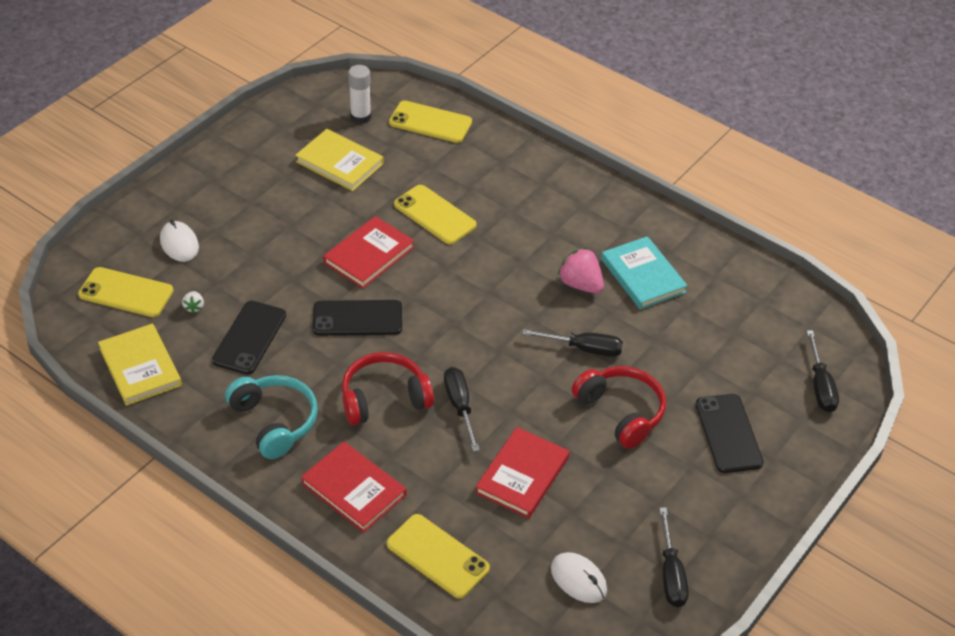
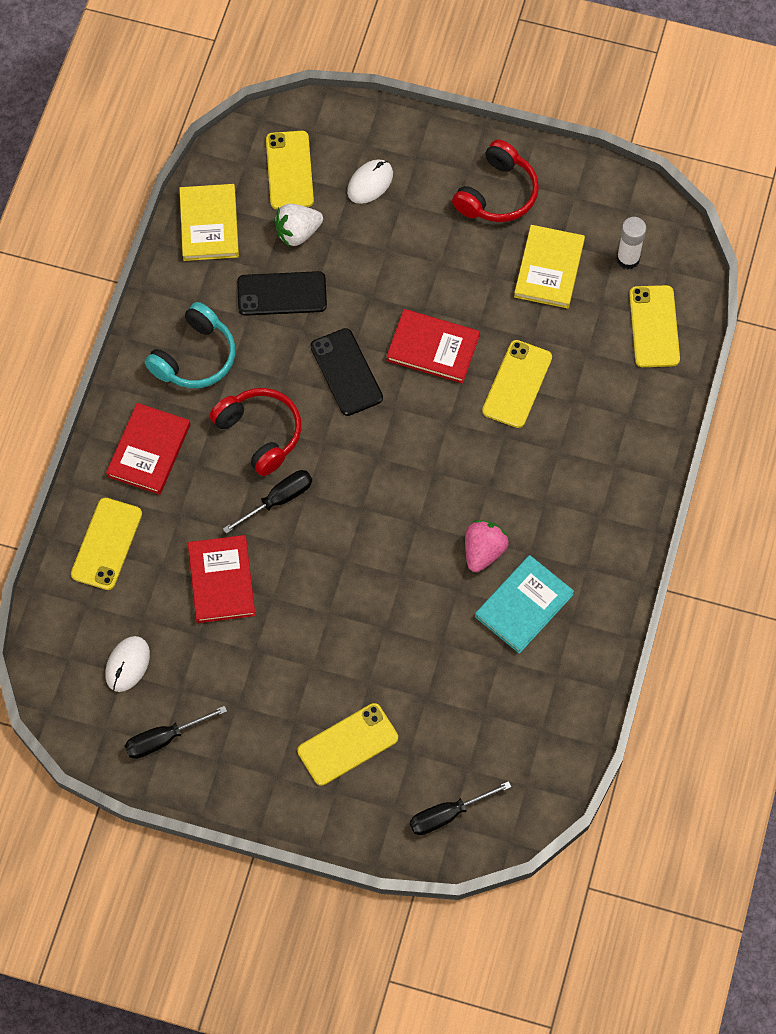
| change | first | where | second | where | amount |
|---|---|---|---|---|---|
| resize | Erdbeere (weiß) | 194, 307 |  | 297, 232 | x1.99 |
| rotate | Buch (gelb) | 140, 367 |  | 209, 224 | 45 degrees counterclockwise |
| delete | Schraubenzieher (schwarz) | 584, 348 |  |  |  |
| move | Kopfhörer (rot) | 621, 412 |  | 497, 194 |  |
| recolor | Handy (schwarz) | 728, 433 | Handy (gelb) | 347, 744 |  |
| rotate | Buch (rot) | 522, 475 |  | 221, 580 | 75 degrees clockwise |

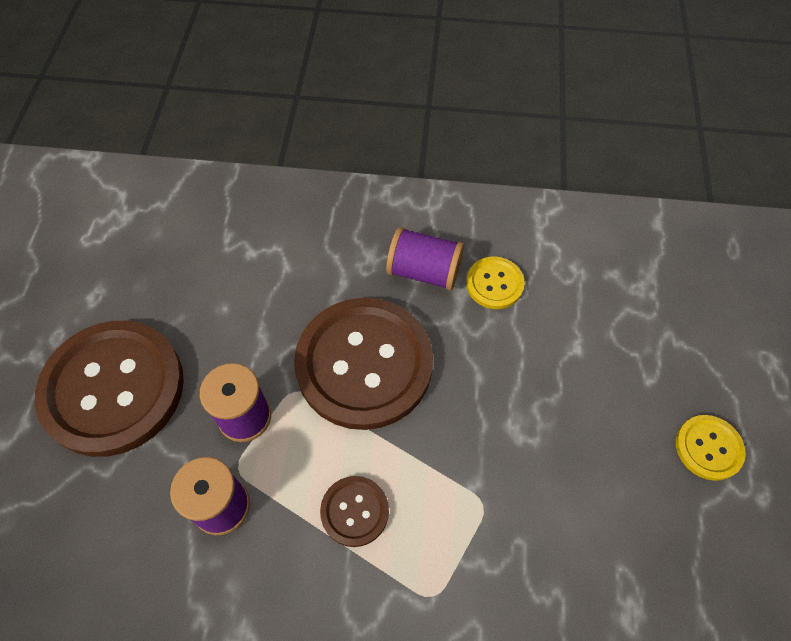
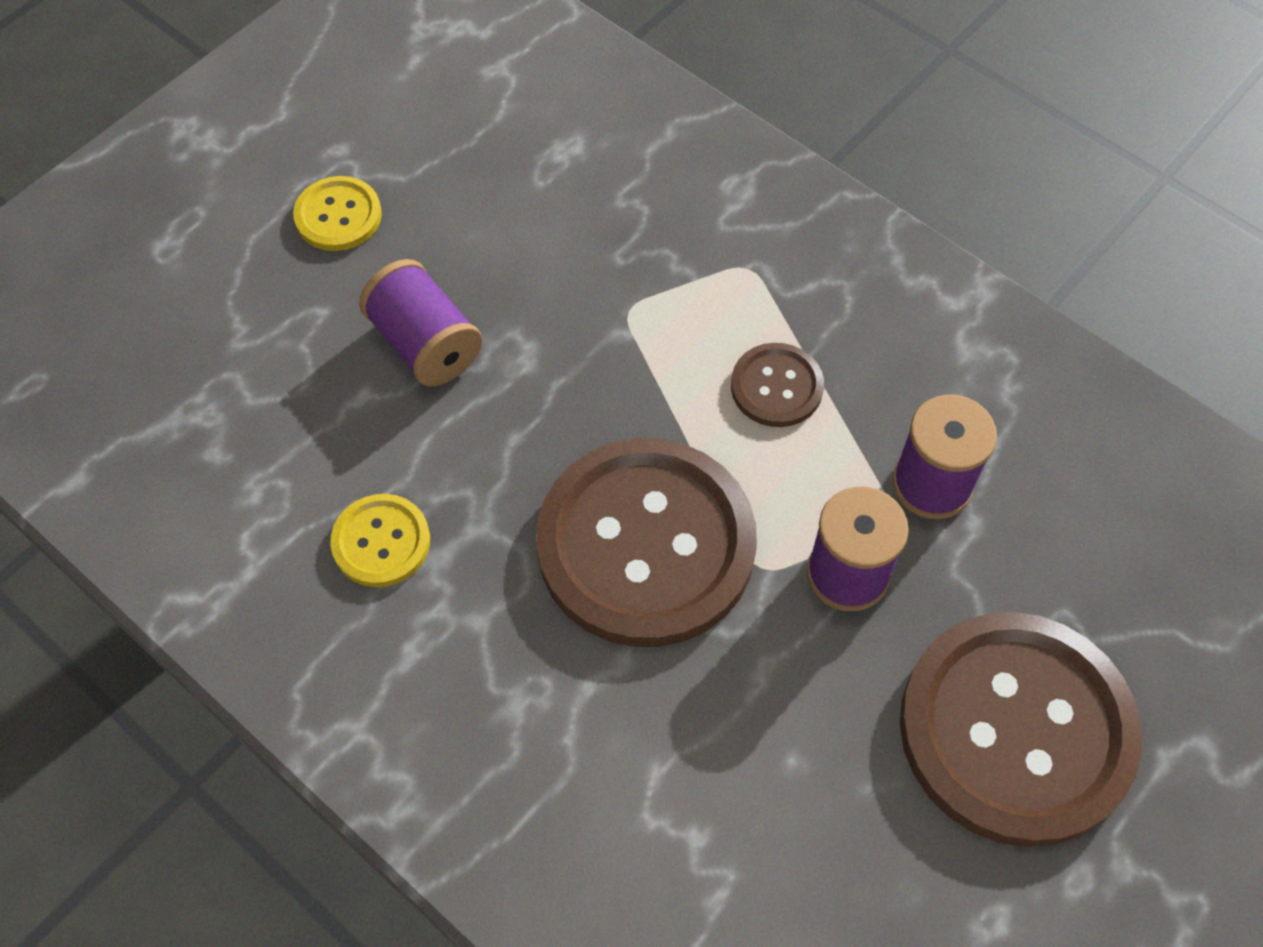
| change | first | where | second | where | amount |
|---|---|---|---|---|---|
| move | Garnrolle (lila) | 424, 271 |  | 425, 344 |  |

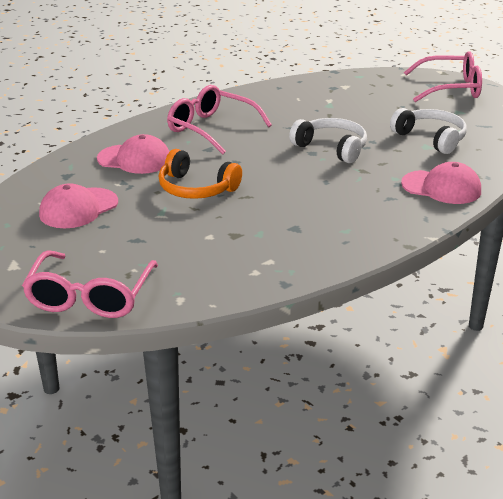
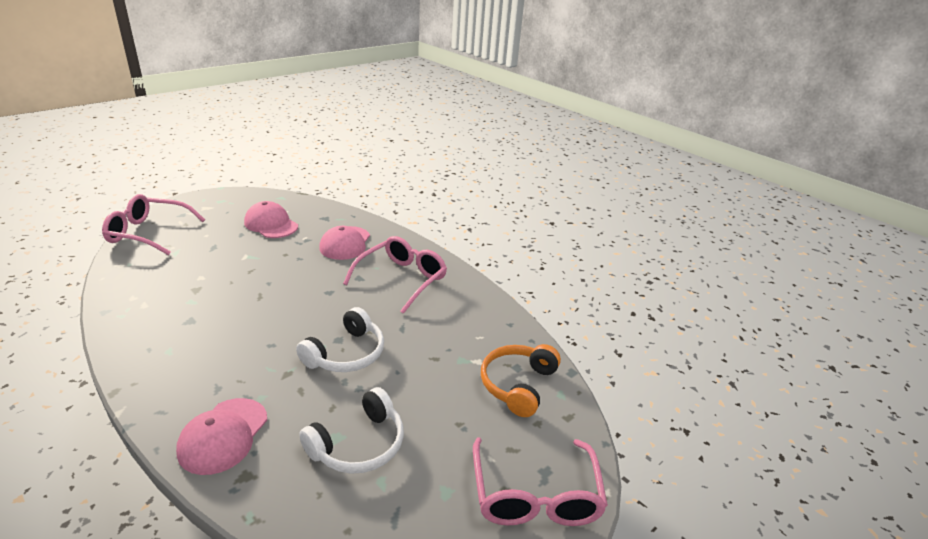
| change | first | where | second | where | amount |
|---|---|---|---|---|---|
| move | Kopfhörer (orange) | 196, 188 |  | 518, 385 |  |

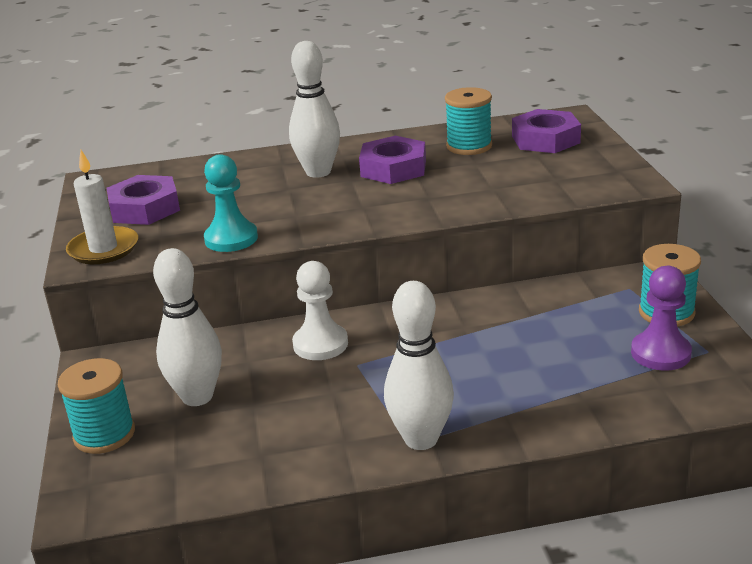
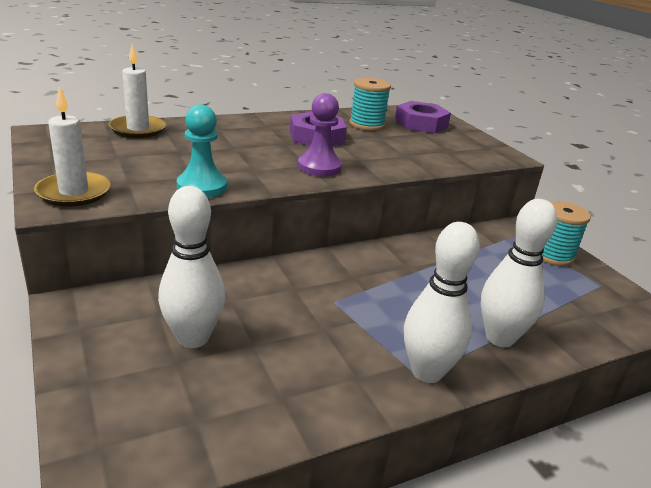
| change | first | where | second | where | amount |
|---|---|---|---|---|---|
| move | Bowlingkegel (weiß) | 318, 172 |  | 499, 338 |  |
| delete | Sechskantmutter (lila) | 145, 208 |  |  |  |
| delete | Bauer (weiß) | 320, 344 |  |  |  |
| move | Bauer (lila) | 660, 353 |  | 319, 167 |  |
| delete | Garnrolle (türkis) | 104, 434 |  |  |  |
| insert |  |  | Kerze (weiß) | 138, 129 |  |

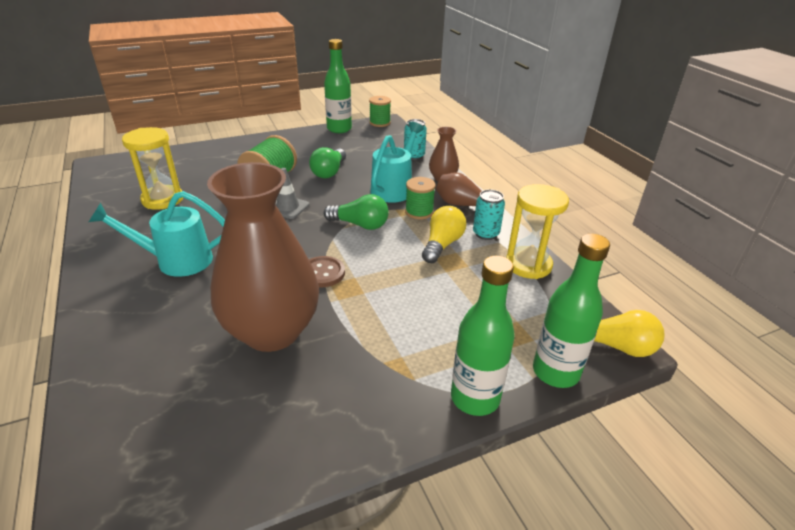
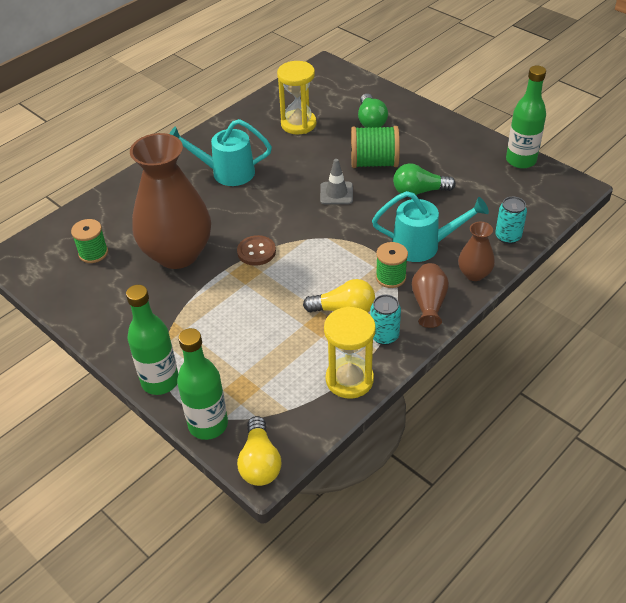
| change | first | where | second | where | amount |
|---|---|---|---|---|---|
| move | Garnrolle (grün) | 380, 123 |  | 93, 253 |  |
| rotate | Gießkanne (türkis) | 176, 261 |  | 226, 172 | 60 degrees counterclockwise |
| move | Glühbirne (grün) | 360, 225 |  | 371, 120 |  |

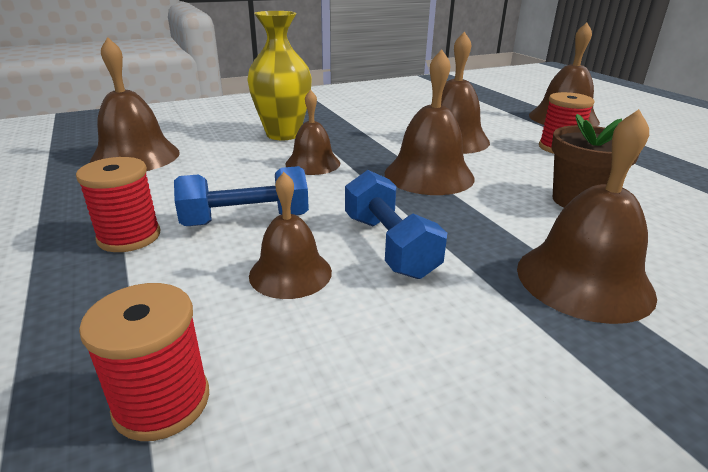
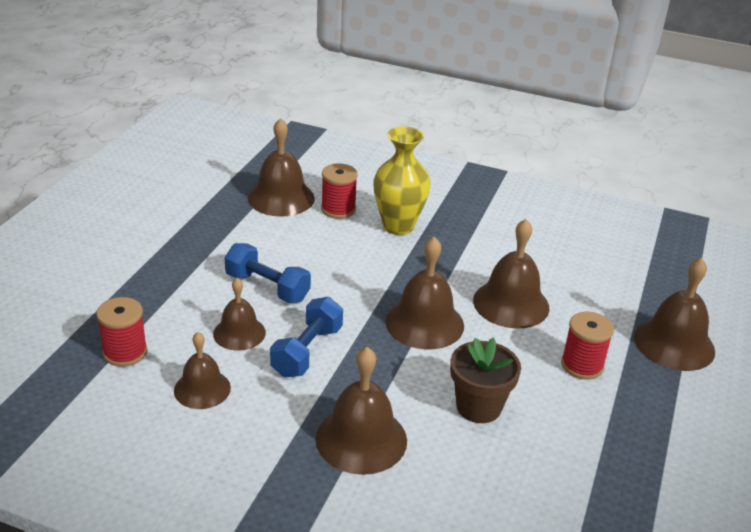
| change | first | where | second | where | amount |
|---|---|---|---|---|---|
| move | Glocke (braun) | 313, 163 |  | 202, 389 |  |
| move | Garnrolle (rot) | 129, 237 |  | 338, 209 |  |

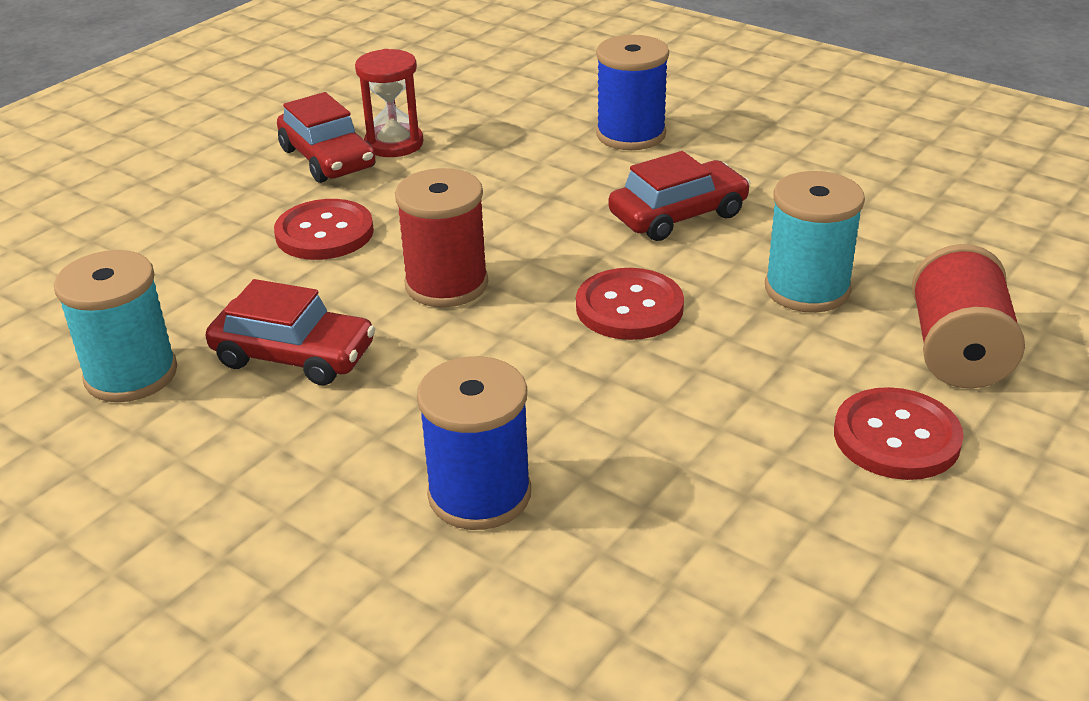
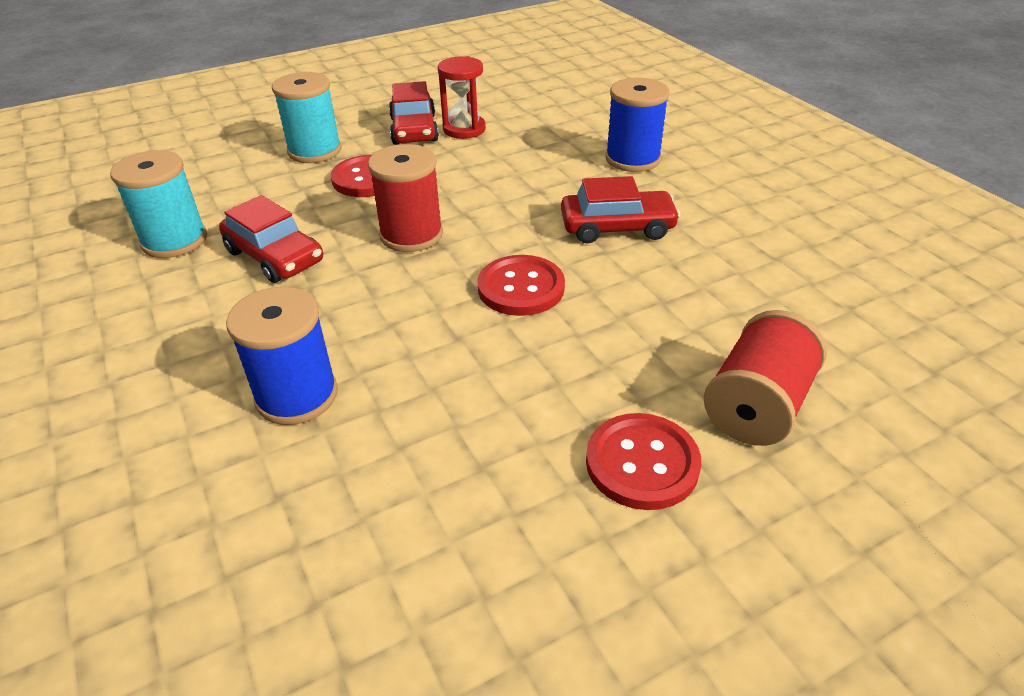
| change | first | where | second | where | amount |
|---|---|---|---|---|---|
| move | Garnrolle (türkis) | 807, 289 |  | 314, 151 |  |

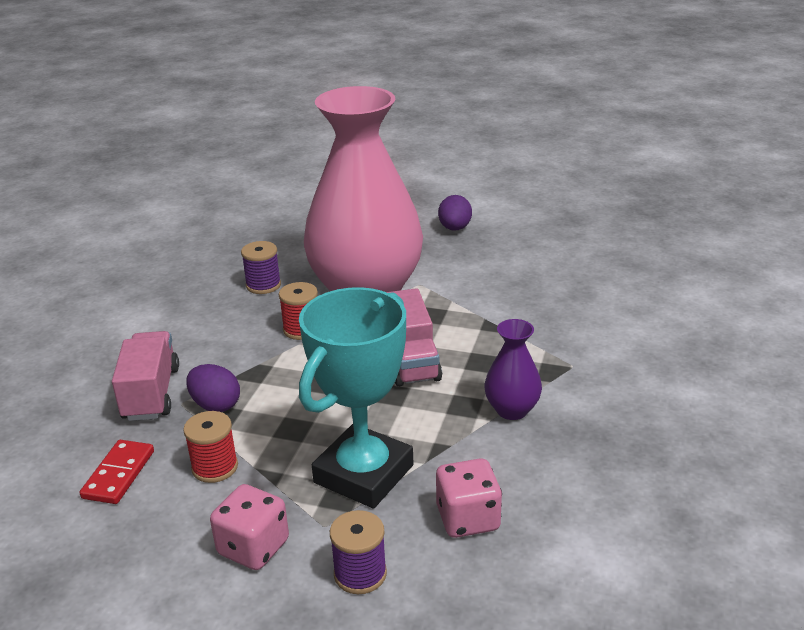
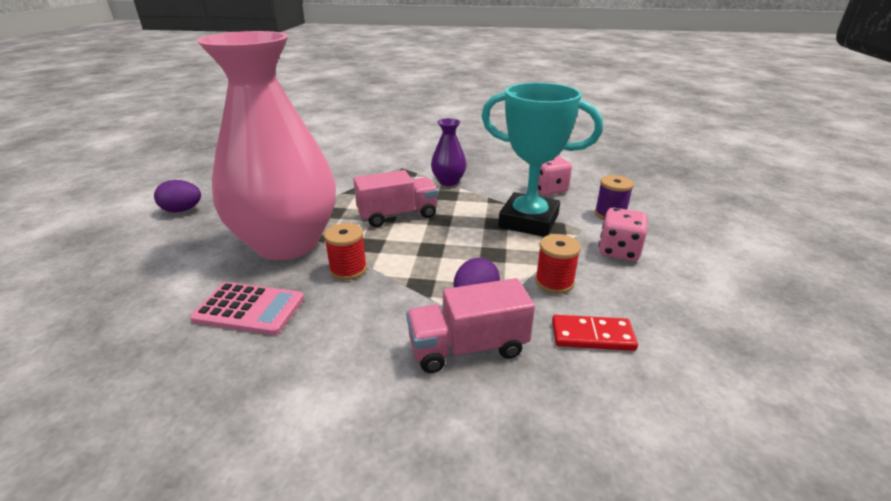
| change | first | where | second | where | amount |
|---|---|---|---|---|---|
| replace | Garnrolle (lila) | 263, 285 | Taschenrechner (rosa) | 249, 309 |  |

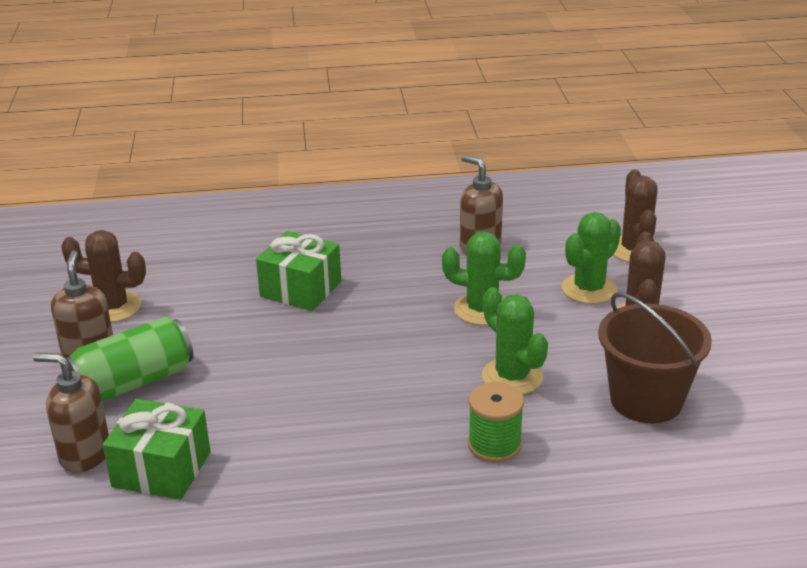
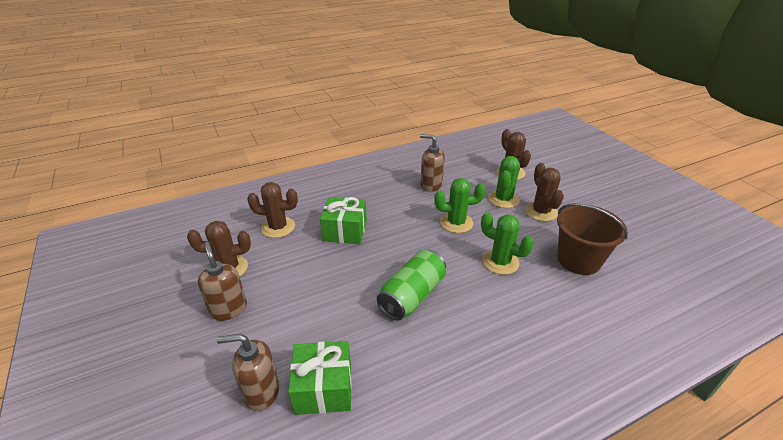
| change | first | where | second | where | amount |
|---|---|---|---|---|---|
| move | Dose (grün) | 134, 382 |  | 412, 296 |  |
| delete | Garnrolle (grün) | 494, 445 |  |  |  |
| insert |  |  | Kaktus (braun) | 278, 227 |  |

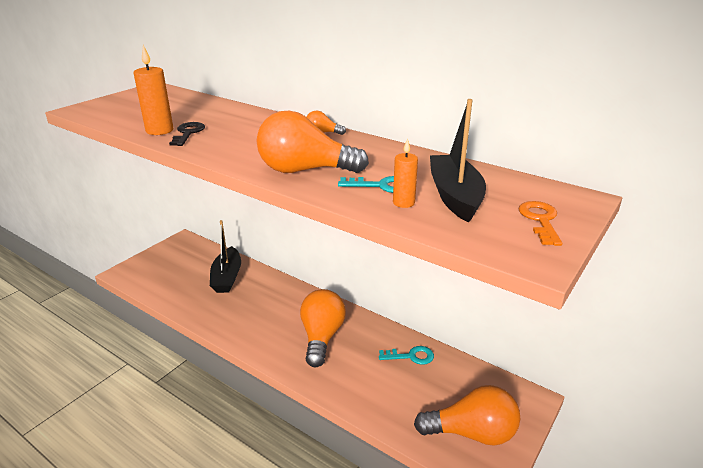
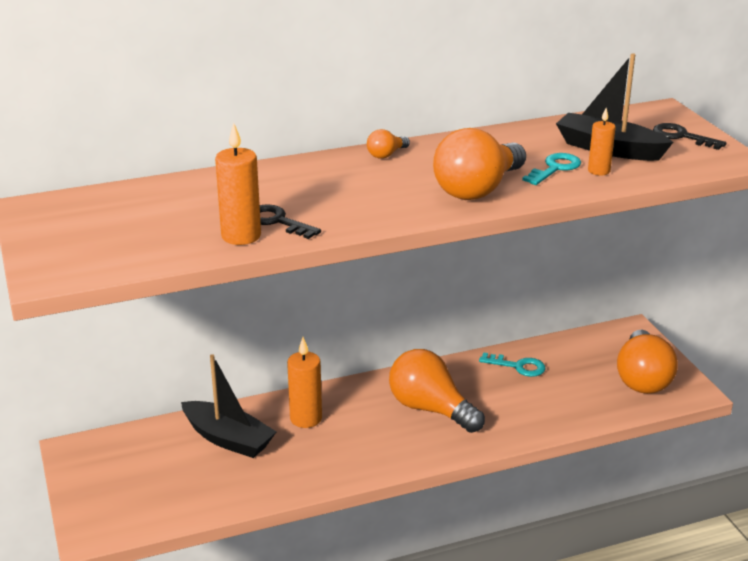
| change | first | where | second | where | amount |
|---|---|---|---|---|---|
| recolor | Schlüssel (orange) | 540, 220 | Schlüssel (schwarz) | 682, 136 |  |
| rotate | Schlüssel (türkis) | 411, 356 |  | 518, 366 | 75 degrees clockwise |
| rotate | Glühbirne (orange) | 472, 433 |  | 642, 378 | 150 degrees clockwise |
| insert |  |  | Kerze (orange) | 306, 418 |  |

